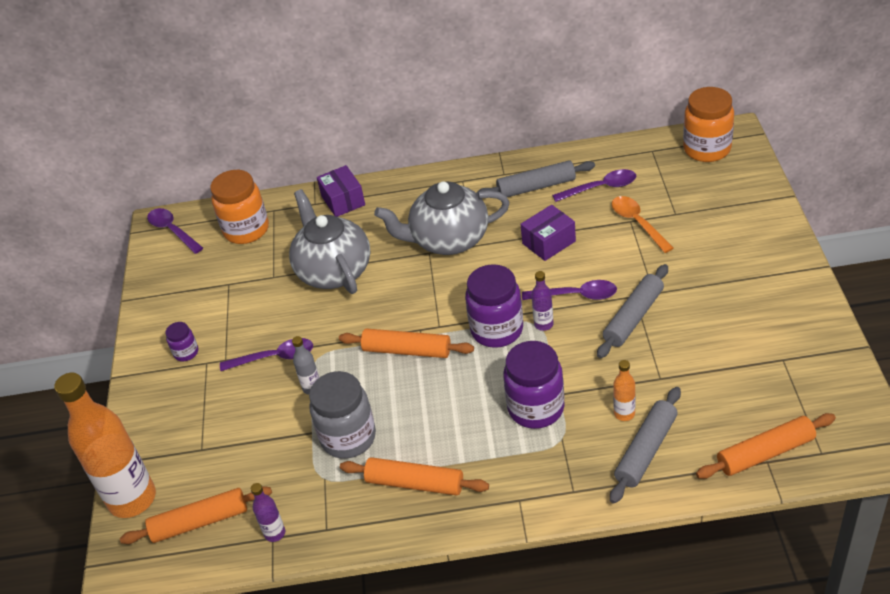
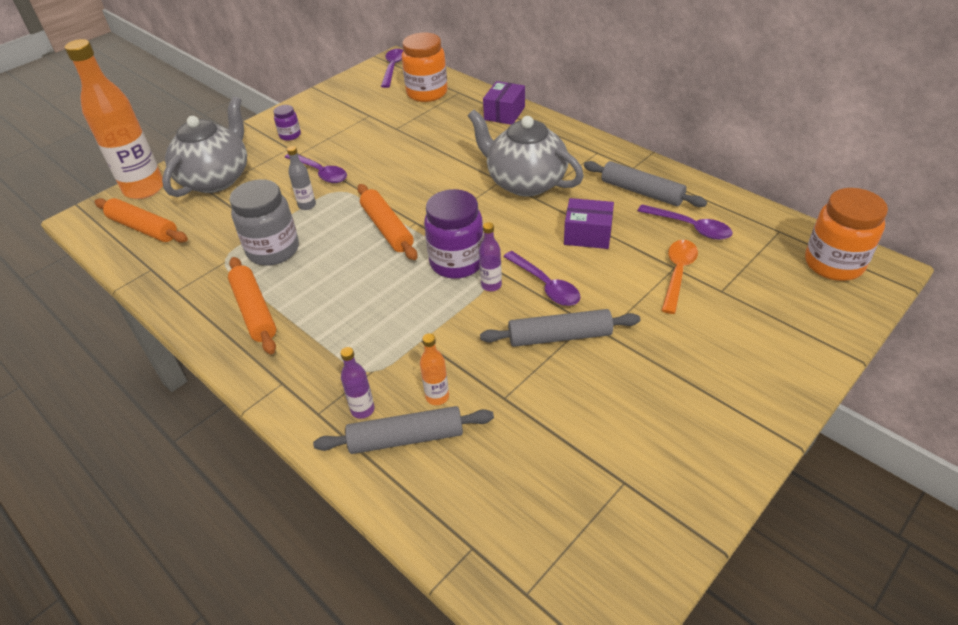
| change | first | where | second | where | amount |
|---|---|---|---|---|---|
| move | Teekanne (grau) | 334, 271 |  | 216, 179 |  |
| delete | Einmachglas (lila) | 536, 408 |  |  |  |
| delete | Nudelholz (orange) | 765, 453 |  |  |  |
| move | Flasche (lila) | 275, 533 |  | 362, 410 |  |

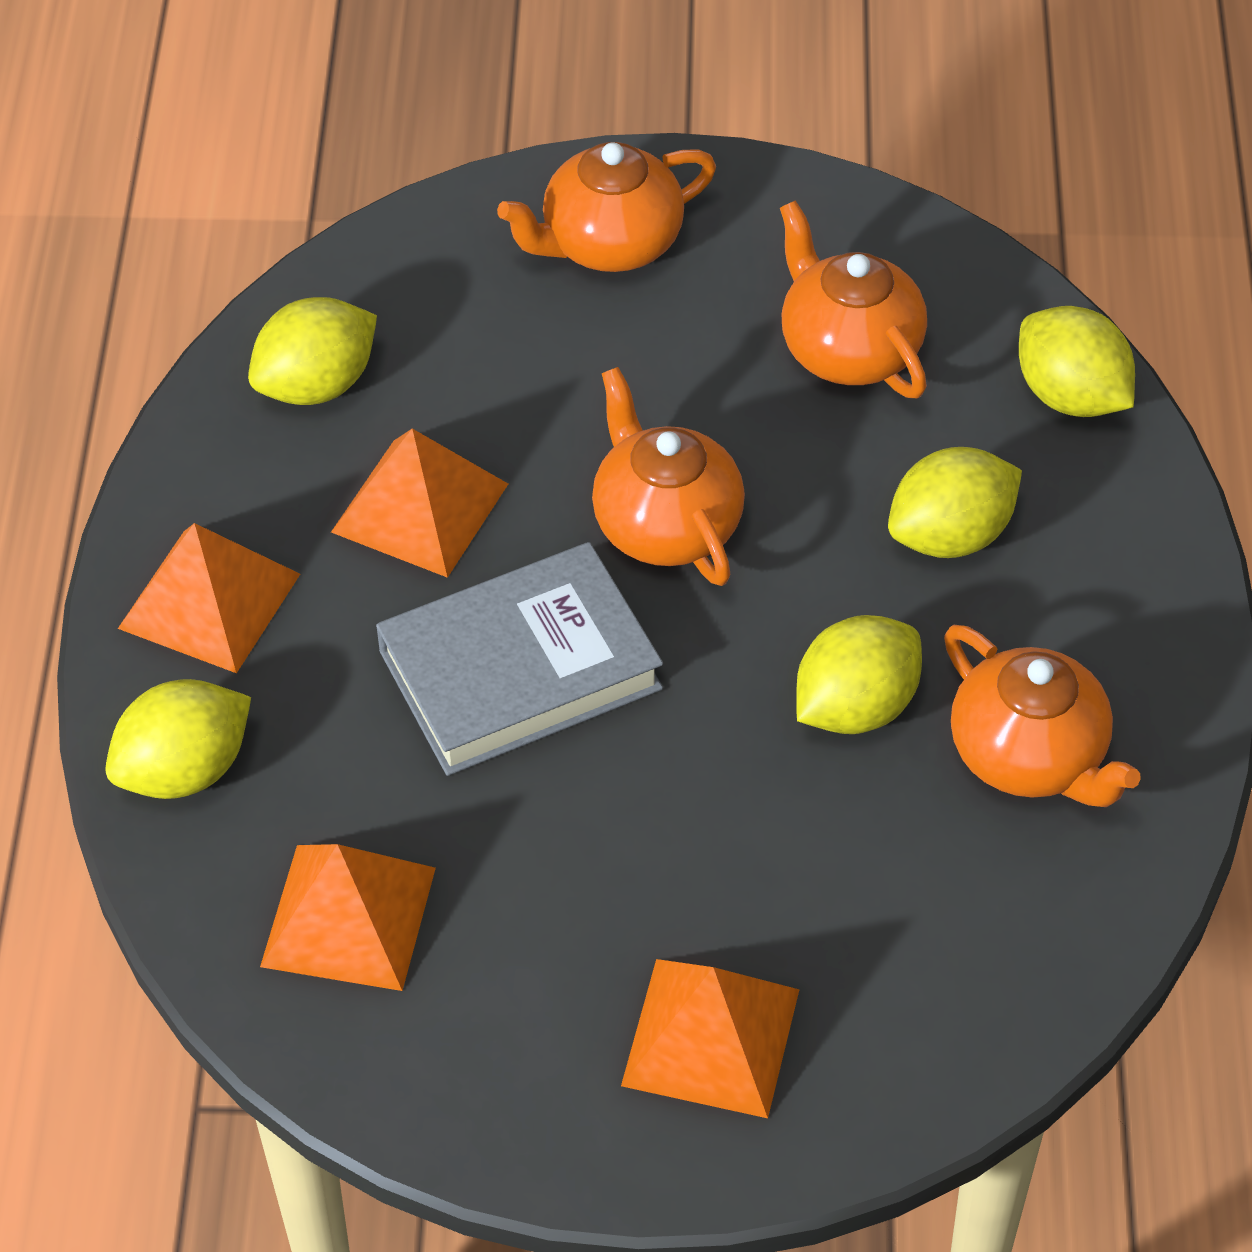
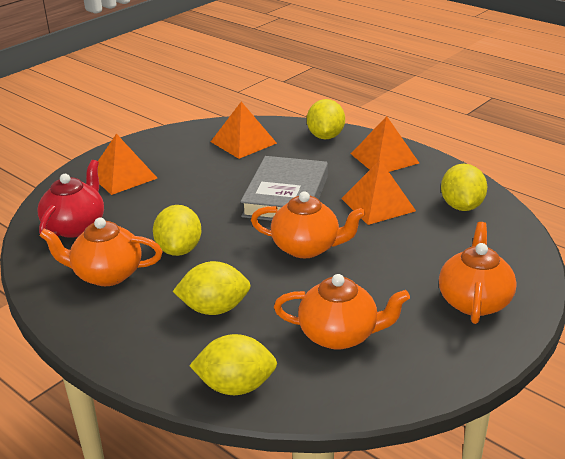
| change | first | where | second | where | amount |
|---|---|---|---|---|---|
| rotate | Zitrone (gelb) | 950, 535 |  | 214, 309 | 75 degrees clockwise |
| insert |  |  | Teekanne (rot) | 75, 226 |  |

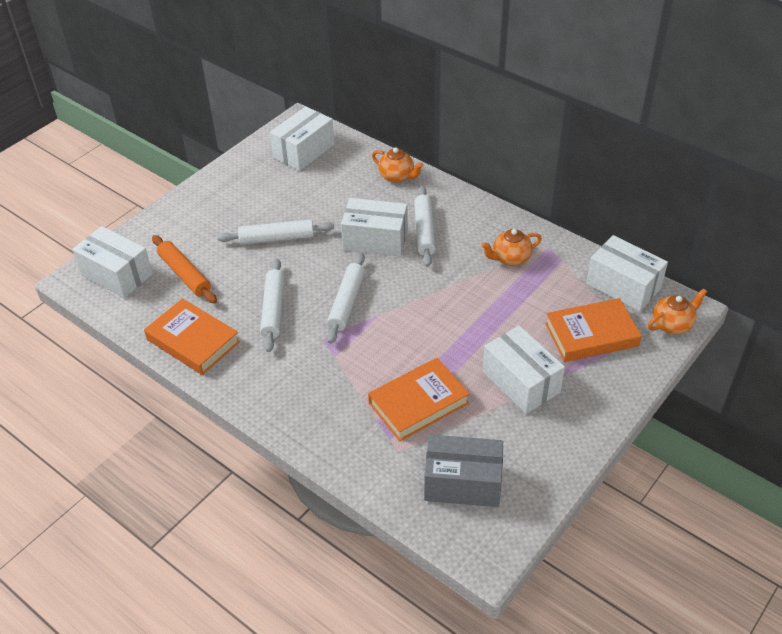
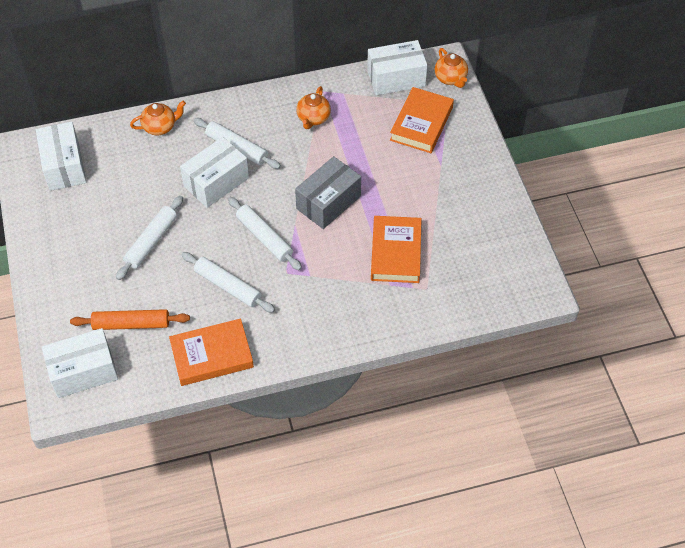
| change | first | where | second | where | amount |
|---|---|---|---|---|---|
| rotate | Teekanne (orange) | 672, 325 |  | 450, 78 | 150 degrees clockwise |
| delete | Schachtel (weiß) | 521, 382 |  |  |  |
| move | Schachtel (grau) | 462, 483 |  | 328, 202 |  |

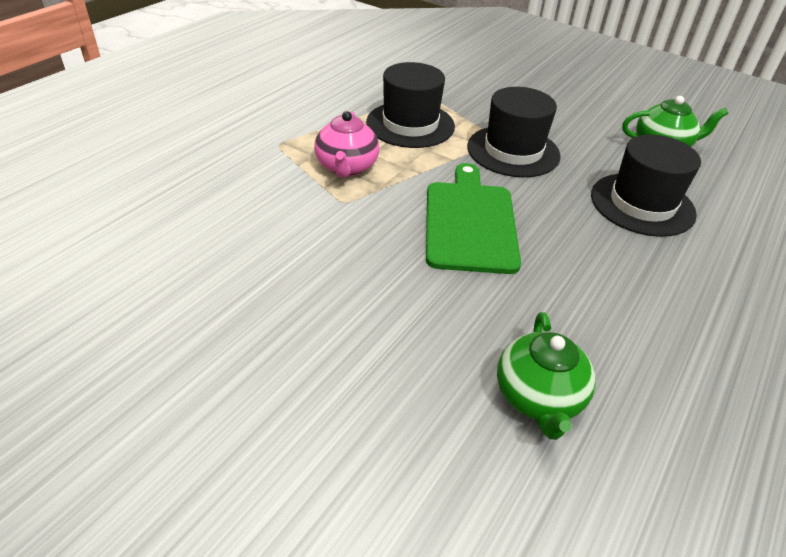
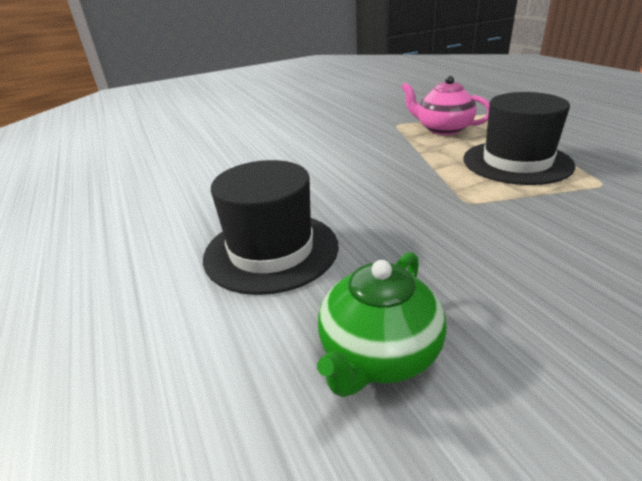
| change | first | where | second | where | amount |
|---|---|---|---|---|---|
| delete | Hut (schwarz) | 513, 151 |  |  |  |
| delete | Schneidebrett (grün) | 469, 222 |  |  |  |
| delete | Teekanne (grün) | 538, 398 |  |  |  |

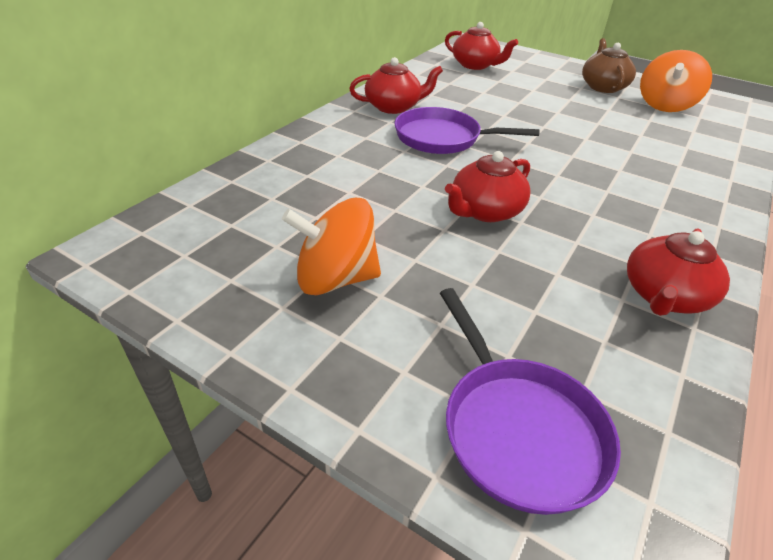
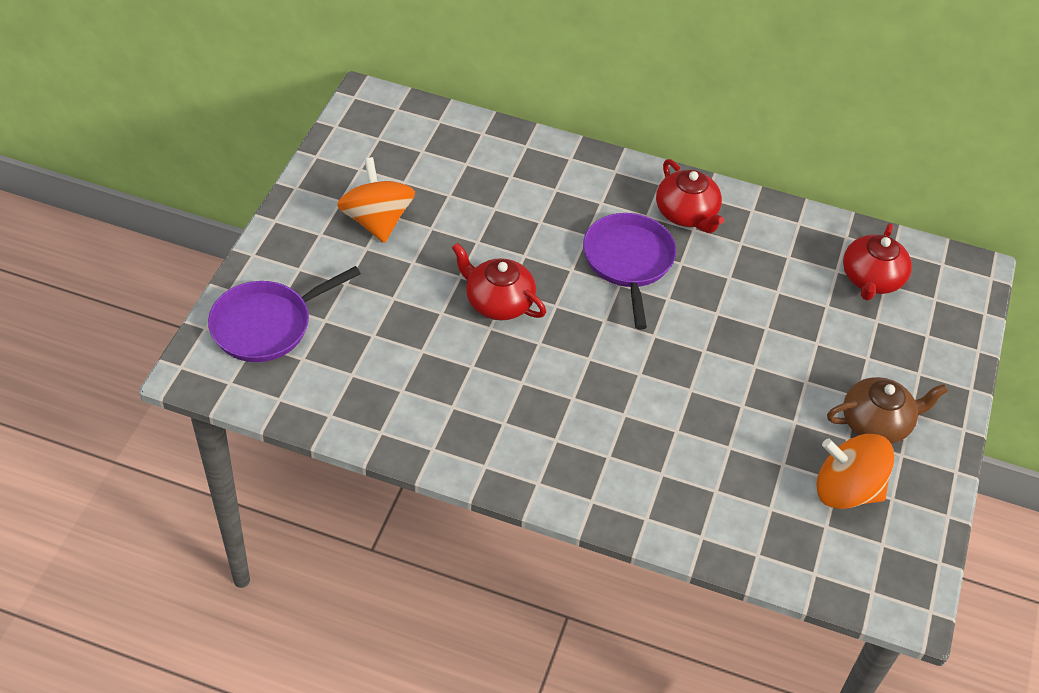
| change | first | where | second | where | amount |
|---|---|---|---|---|---|
| delete | Teekanne (rot) | 664, 296 |  |  |  |

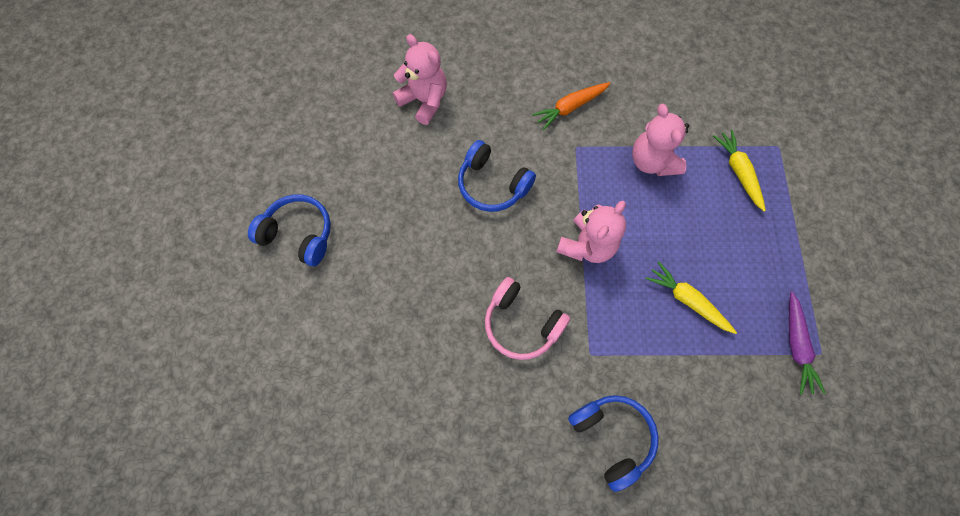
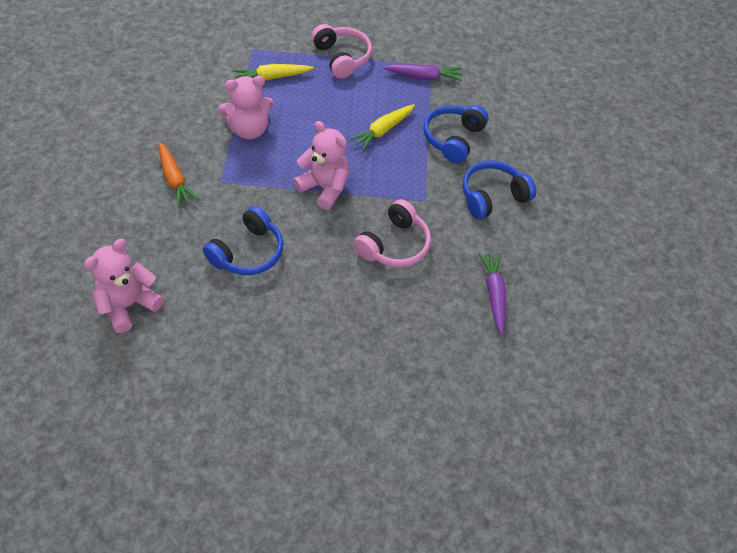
| change | first | where | second | where | amount |
|---|---|---|---|---|---|
| move | Kopfhörer (blau) | 299, 234 |  | 453, 138 |  |
| insert |  |  | Kopfhörer (rosa) | 342, 58 |  |
| insert |  |  | Karotte (lila) | 494, 294 |  |

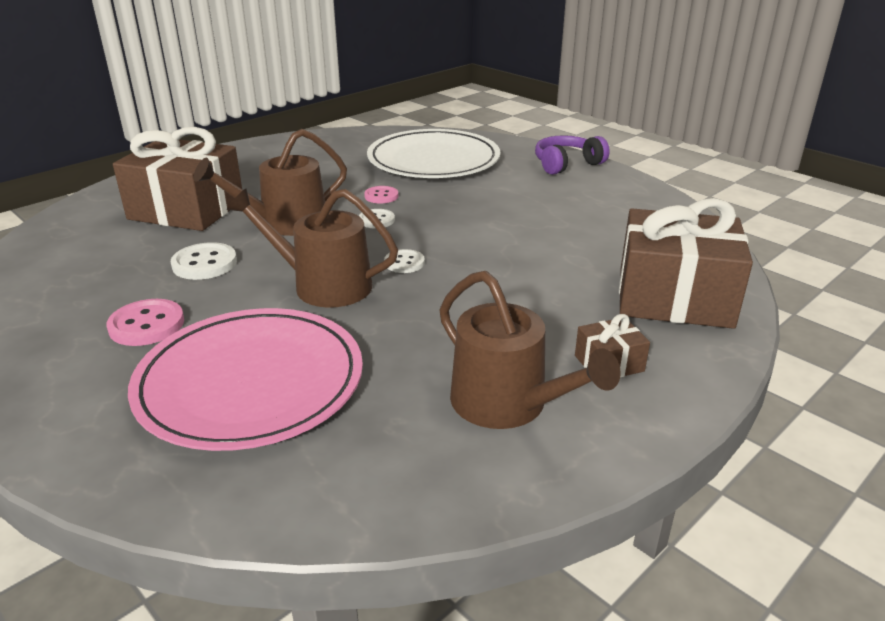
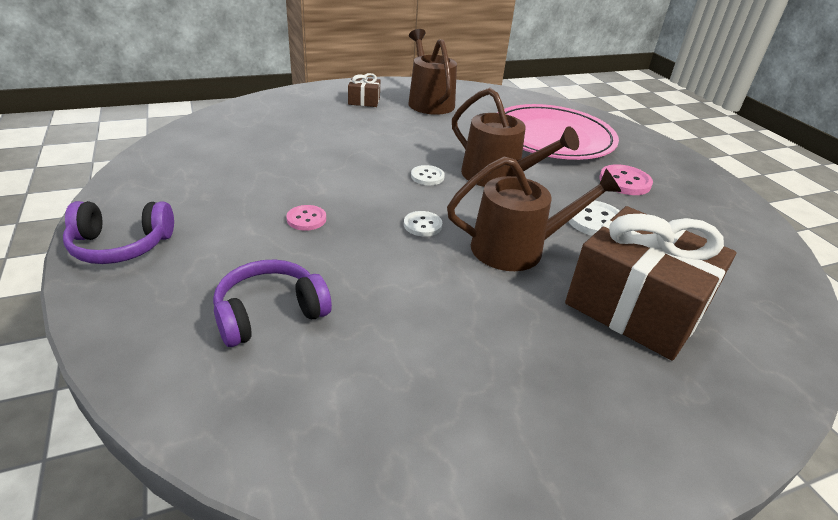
| change | first | where | second | where | amount |
|---|---|---|---|---|---|
| replace | Teller (weiß) | 433, 160 | Kopfhörer (lila) | 270, 313 |  |
| move | Knopf (rosa) | 381, 196 |  | 306, 219 |  |
| delete | Geschenk (braun) | 674, 297 |  |  |  |

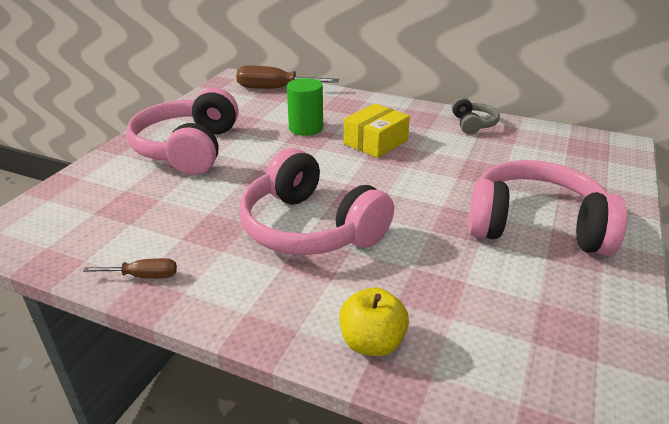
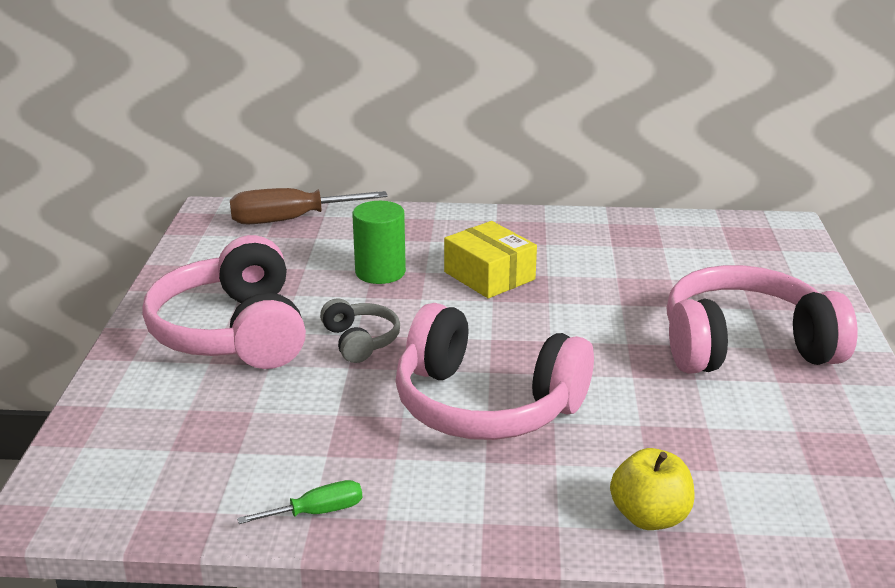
| change | first | where | second | where | amount |
|---|---|---|---|---|---|
| move | Kopfhörer (grau) | 473, 124 |  | 360, 341 |  |
| rotate | Schachtel (gelb) | 375, 142 |  | 489, 276 | 60 degrees counterclockwise |
| recolor | Schraubenzieher (braun) | 144, 276 | Schraubenzieher (grün) | 317, 512 |  |

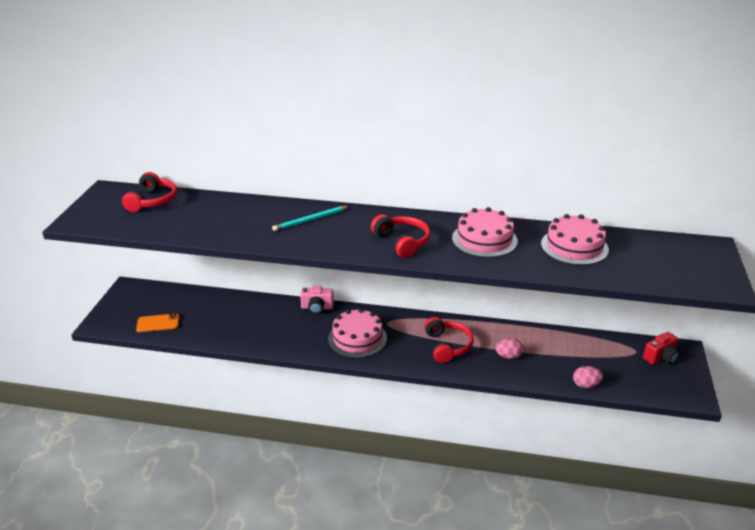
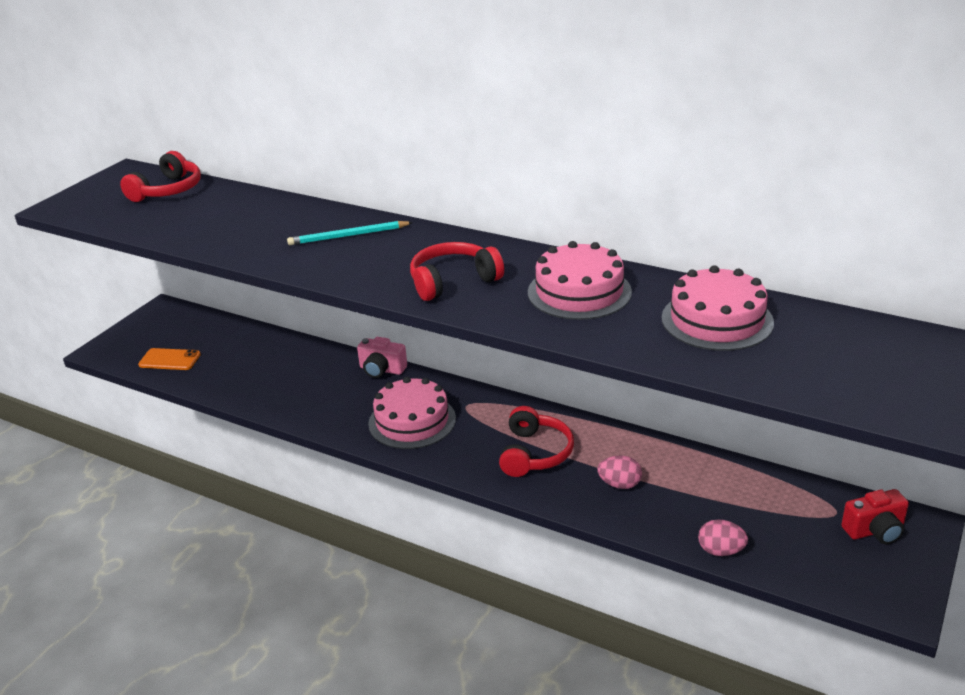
| change | first | where | second | where | amount |
|---|---|---|---|---|---|
| rotate | Kopfhörer (rot) | 402, 242 |  | 453, 281 | 105 degrees counterclockwise |

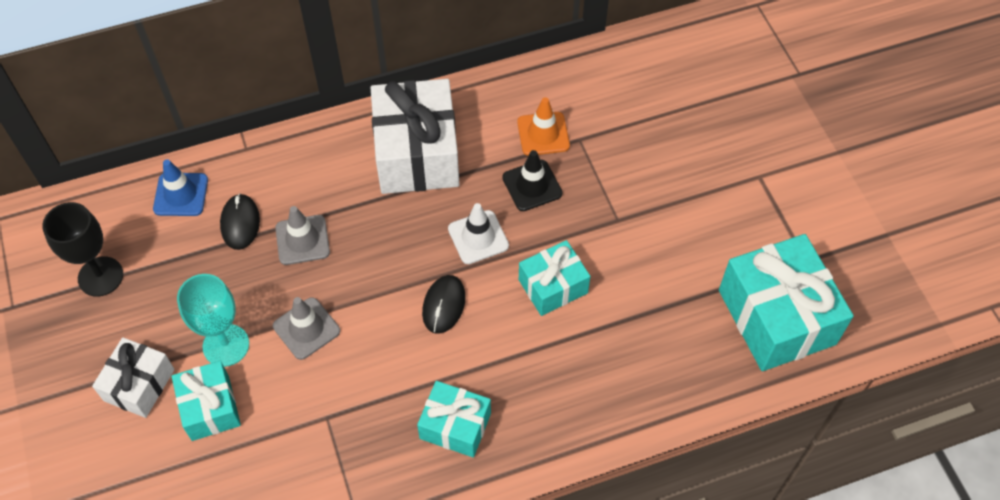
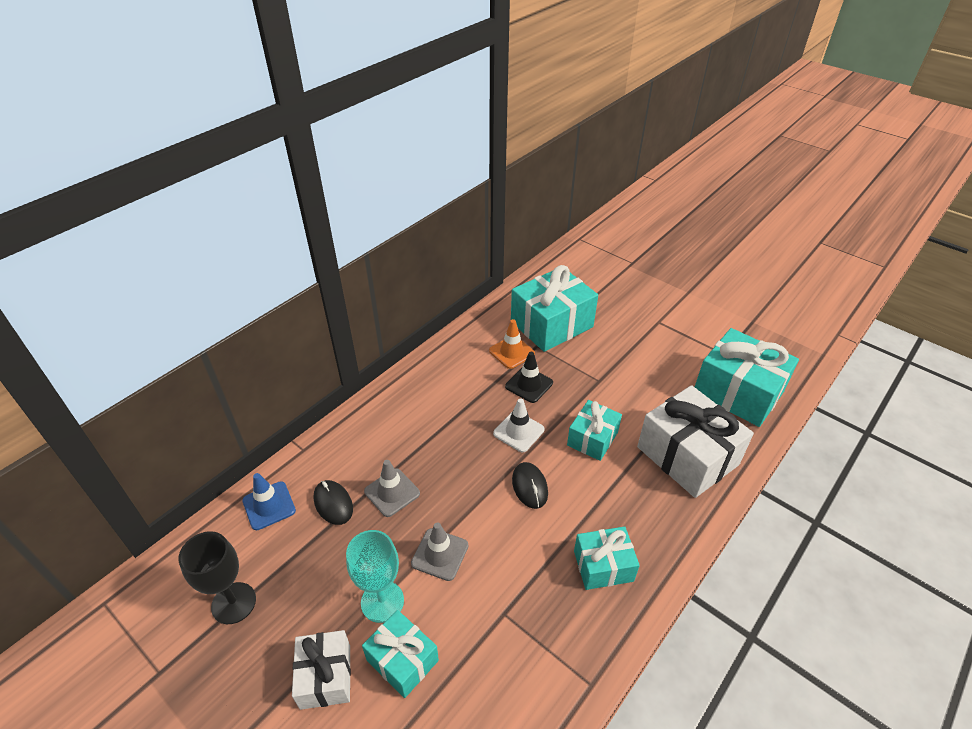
| change | first | where | second | where | amount |
|---|---|---|---|---|---|
| move | Geschenk (weiß) | 417, 153 |  | 687, 456 |  |
| insert |  |  | Geschenk (türkis) | 551, 324 |  |

